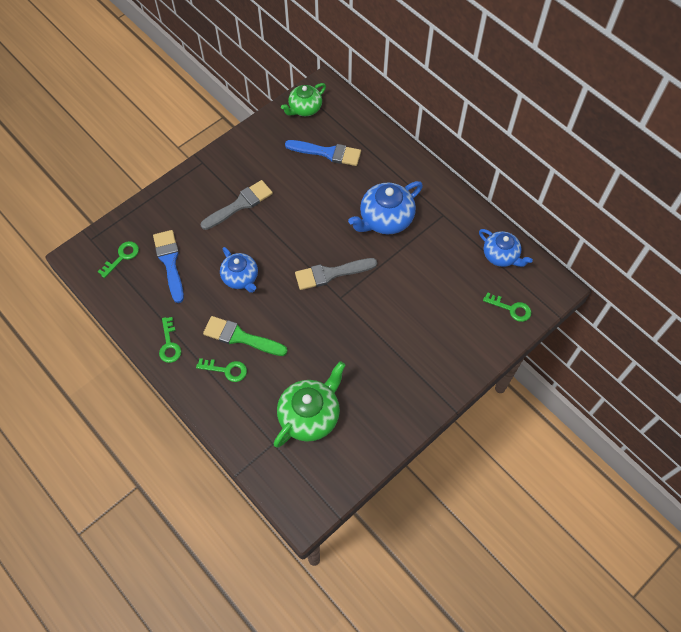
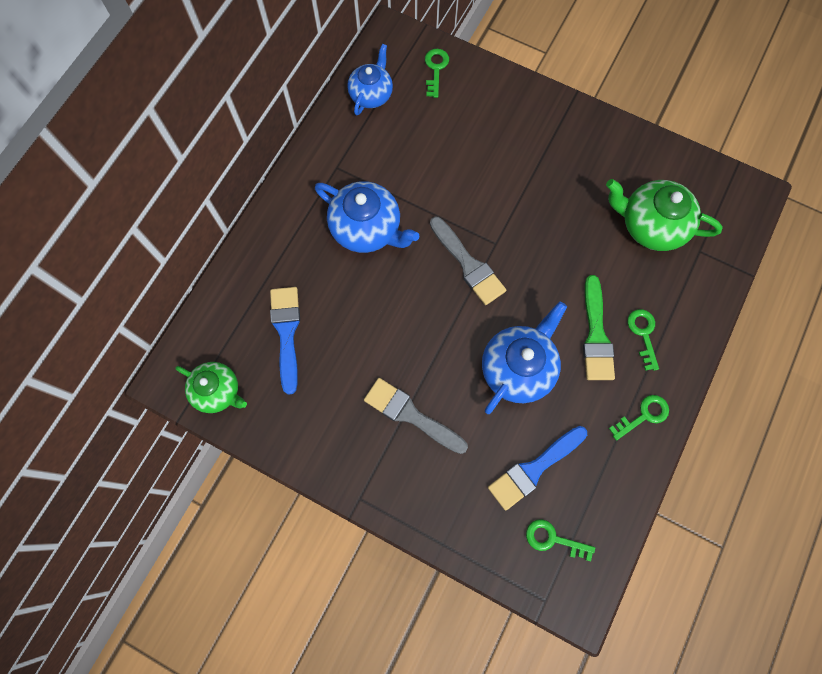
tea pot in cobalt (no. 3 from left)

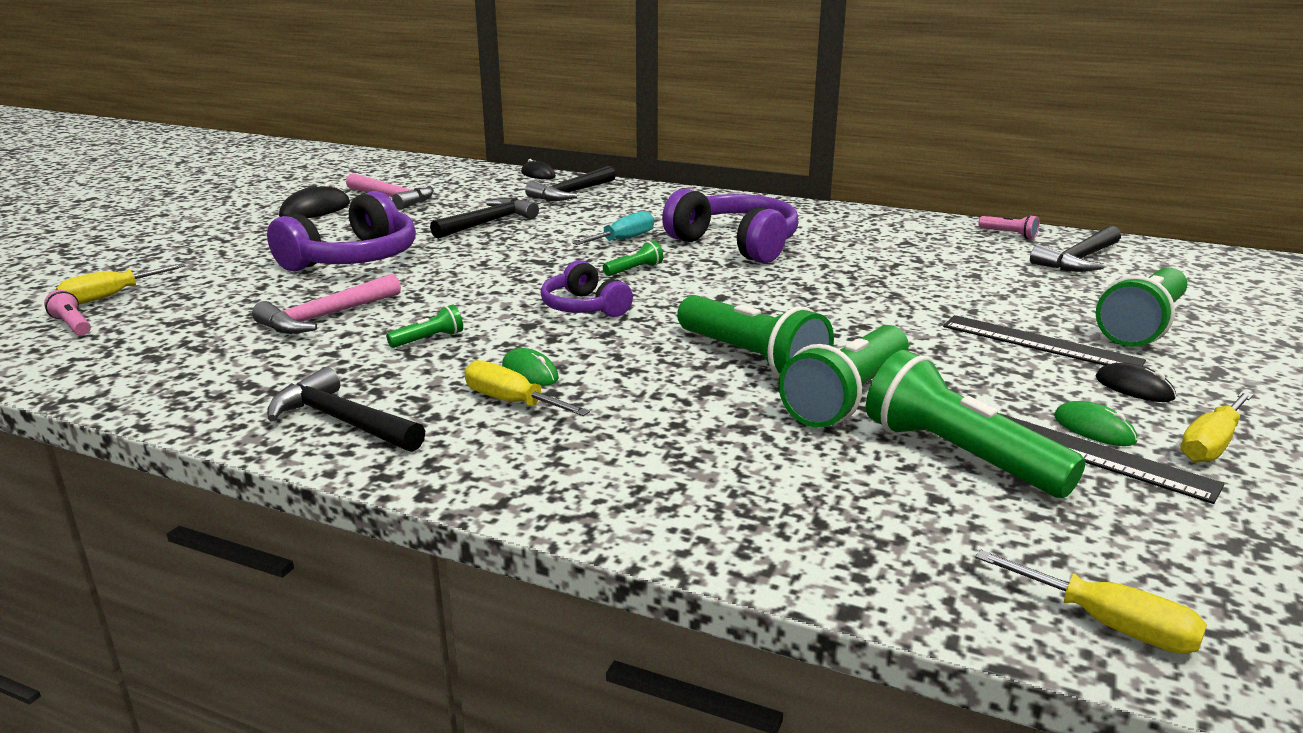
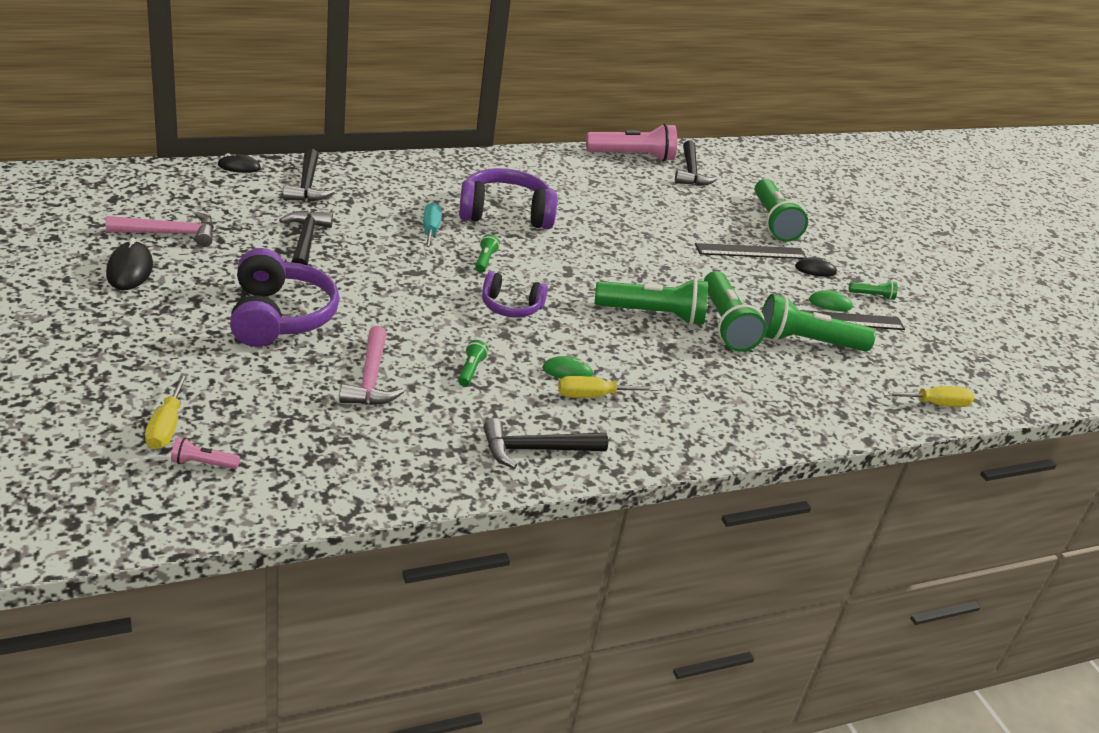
torch in rose-pink (no. 2 from left)
torch in leaf-green (no. 7 from left)

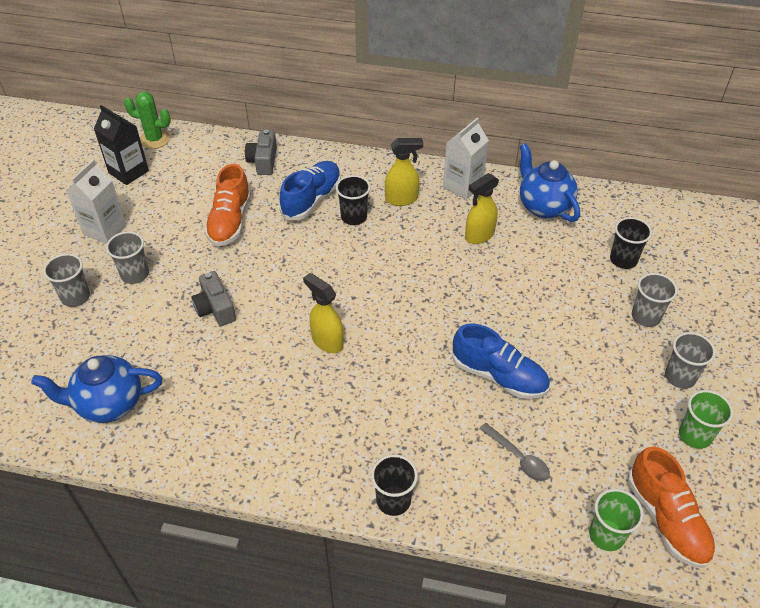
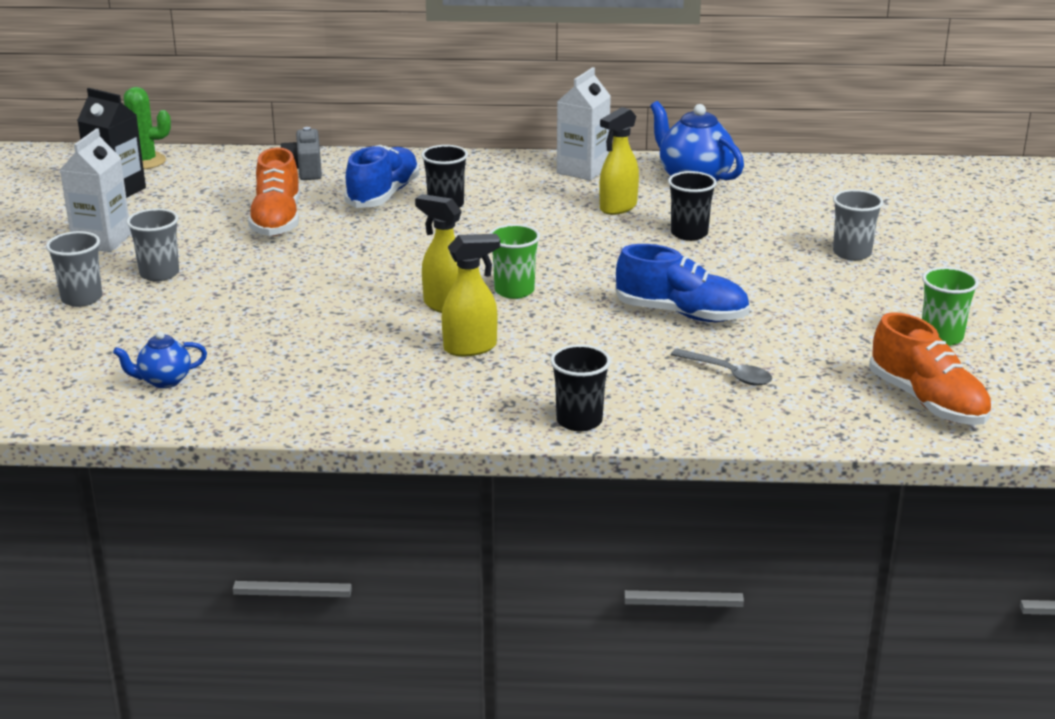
tea pot in cobalt (no. 1 from left)
spray bottle in yellow (no. 2 from left)
beaker in leaf-green (no. 1 from left)
beaker in ebony (no. 3 from left)
compact camera in ash-grey (no. 1 from left in the first image)
beaker in ash-grey (no. 4 from left in the first image)

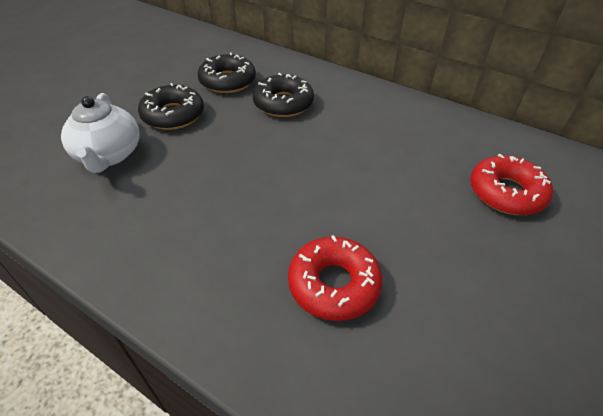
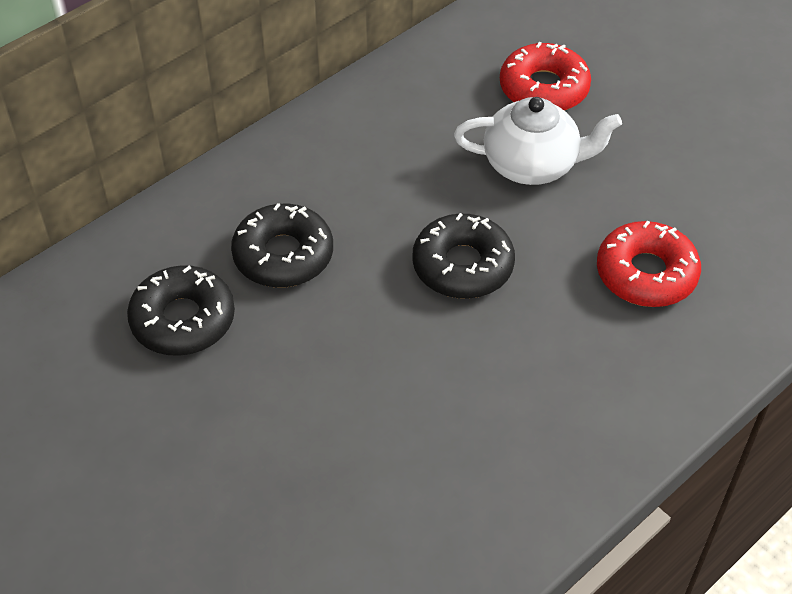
doughnut in ebony (no. 3 from left)
tea pot in white

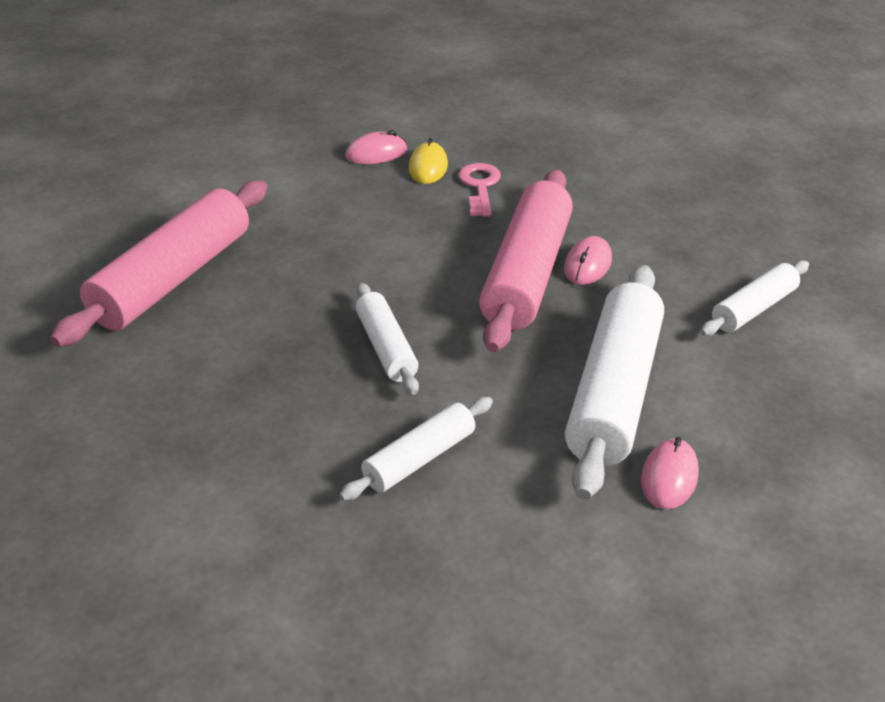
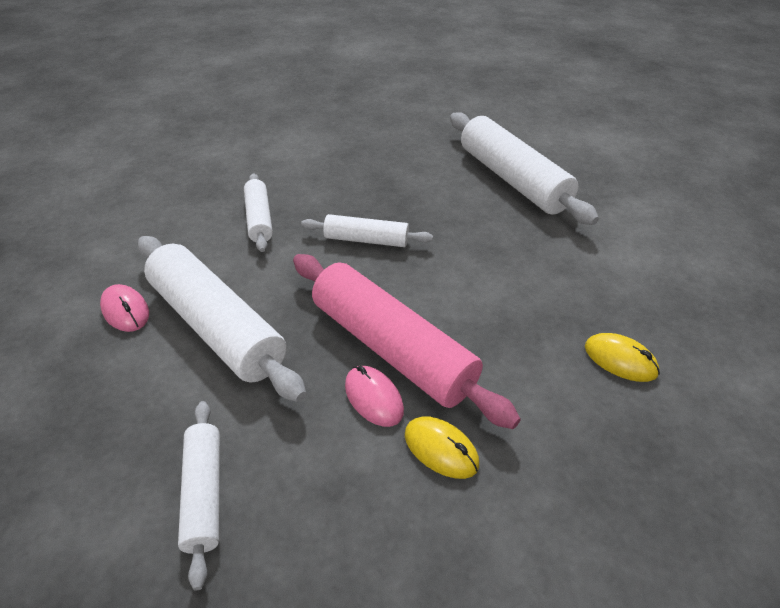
mouse in yellow (no. 1 from left)
dough roller in white (no. 5 from left)
mouse in rose-pink (no. 1 from left in the first image)
latchkey in rose-pink

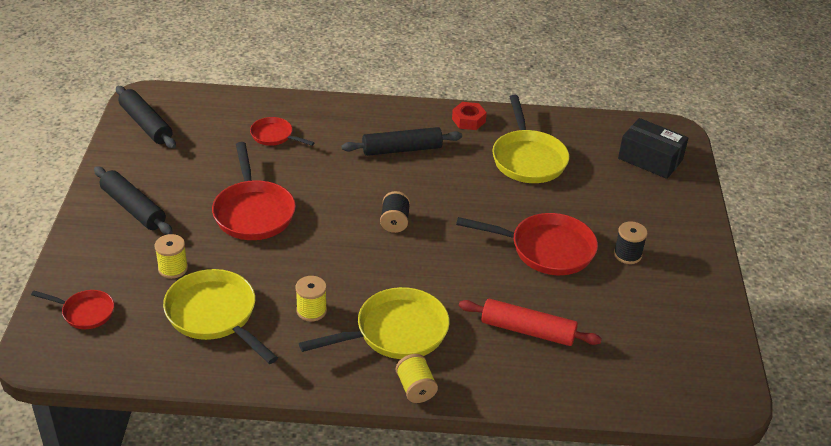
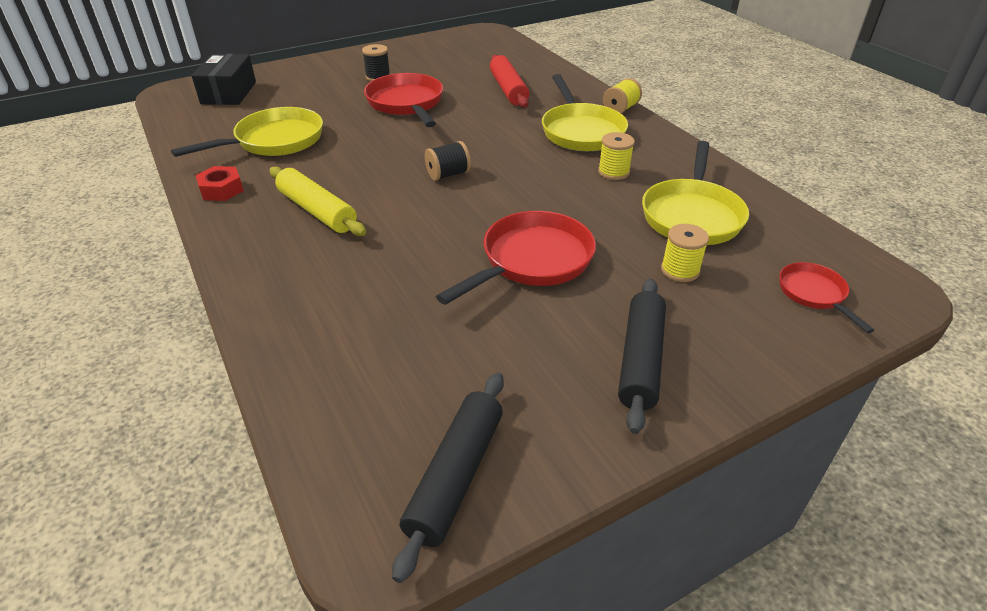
dough roller in yellow
pan in yellow (no. 2 from left)
pan in scarlet (no. 3 from left in the first image)

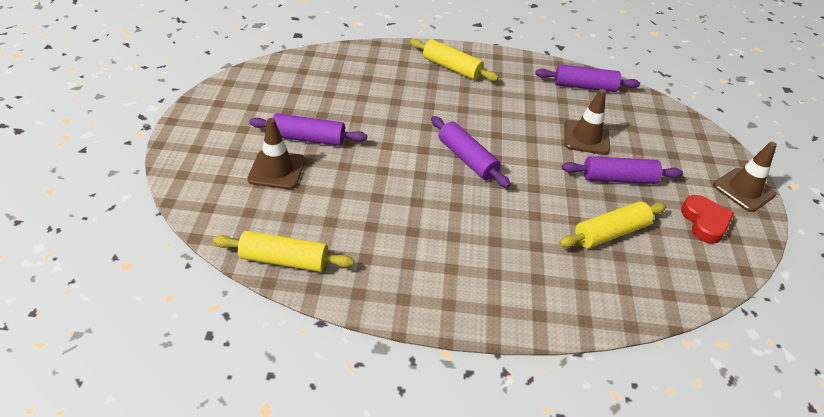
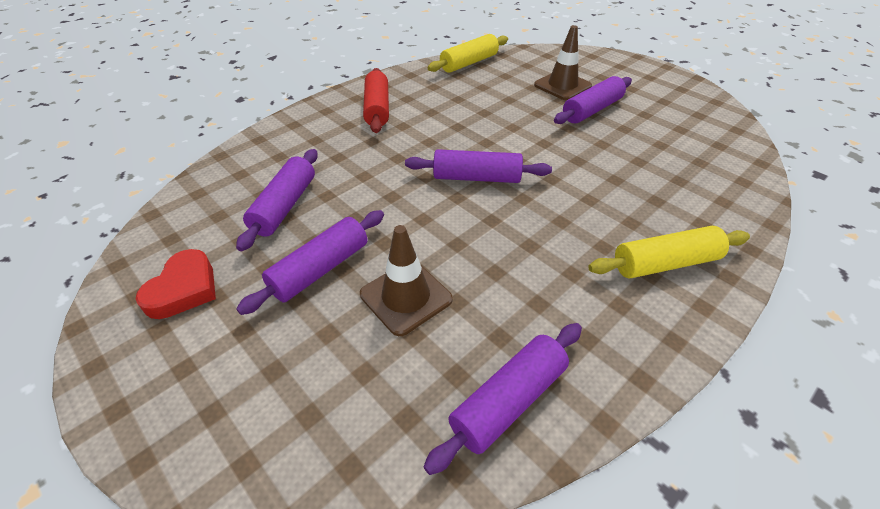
heart in scarlet
dough roller in purple (no. 1 from left)
dough roller in scarlet
traffic cone in russet (no. 3 from left in the first image)

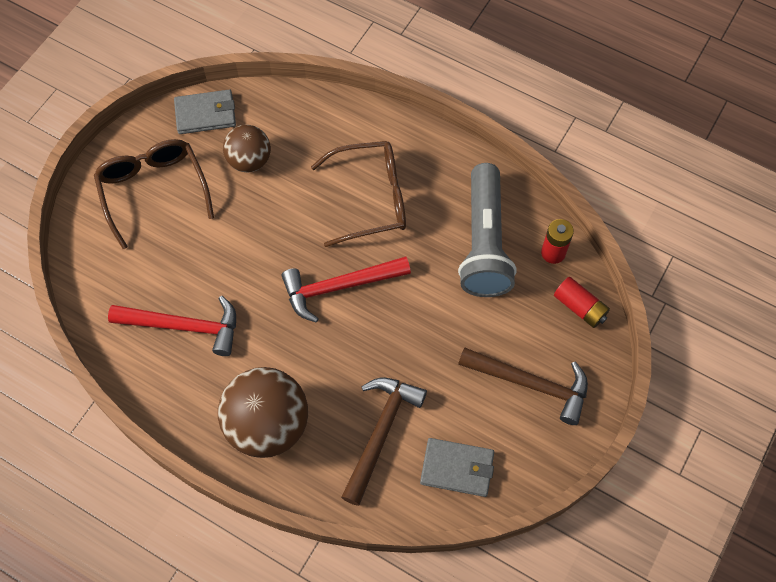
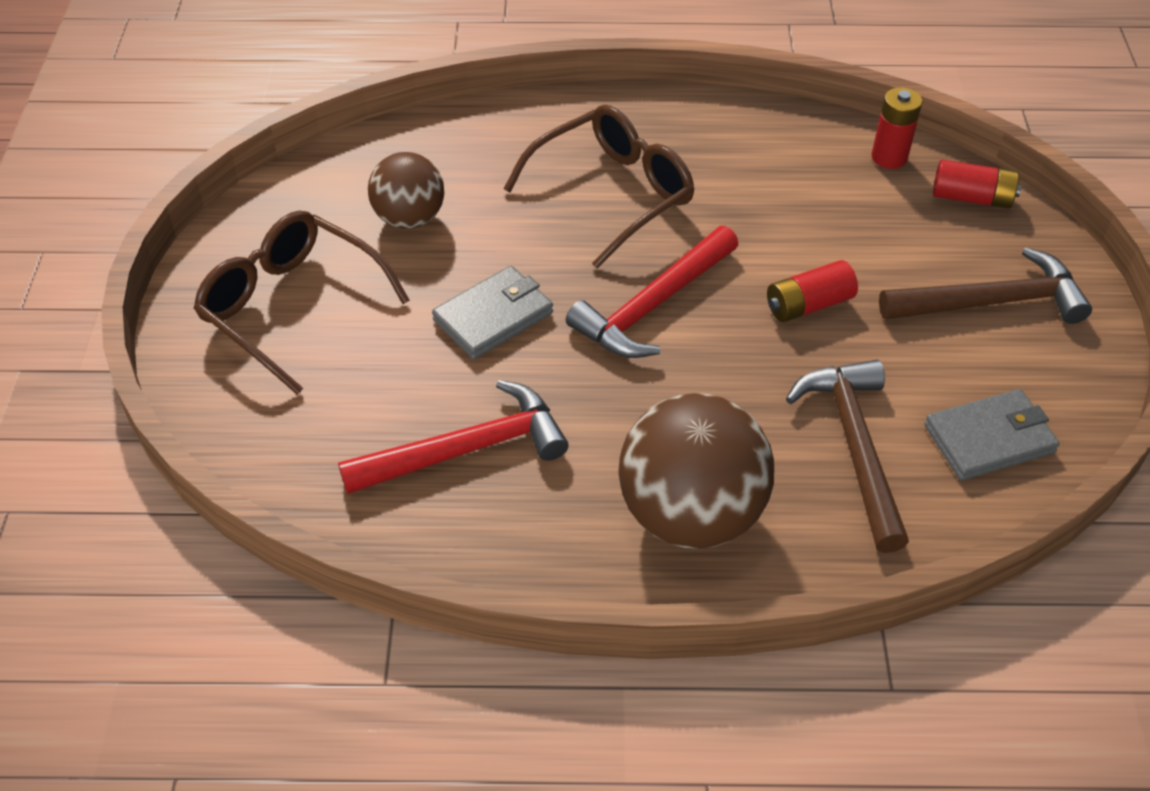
card wallet in ash-grey (no. 1 from left)
AA battery in scarlet (no. 1 from left)
torch in ash-grey

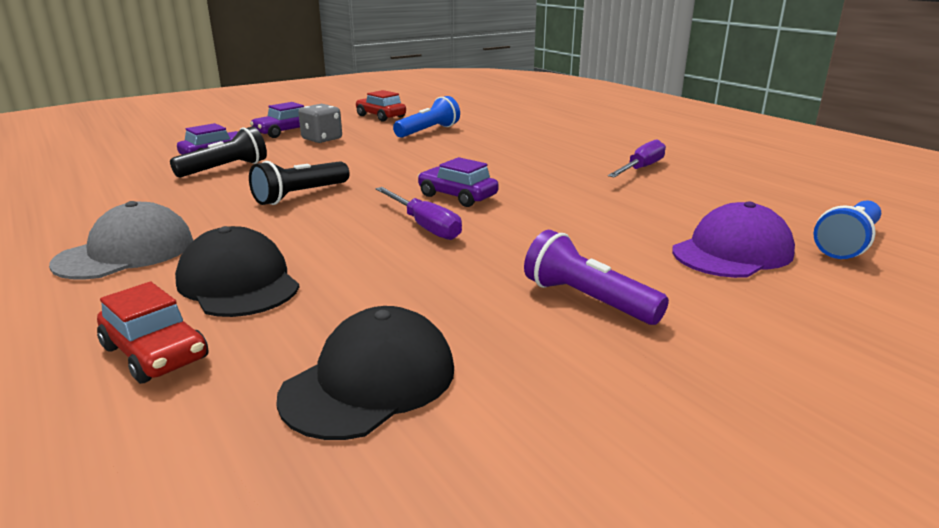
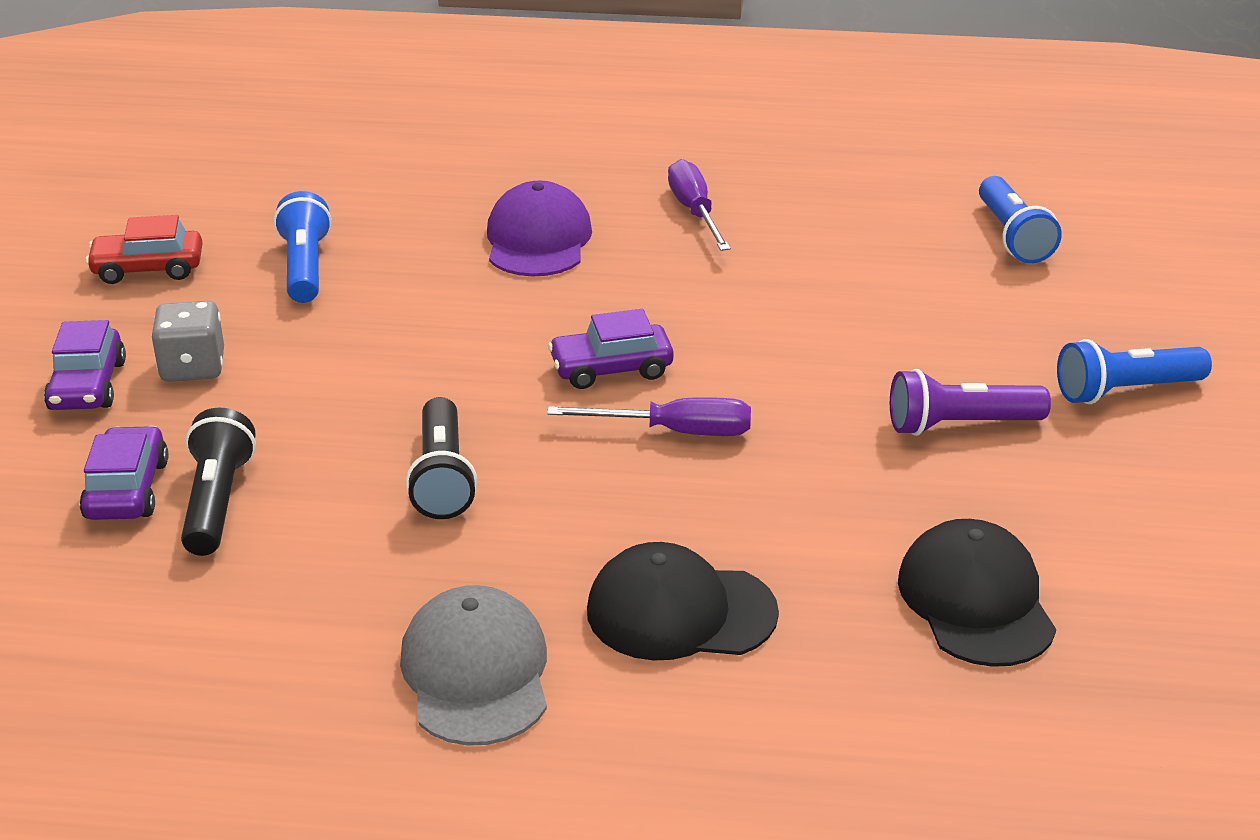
baseball cap in purple
torch in cobalt (no. 3 from left)
car in scarlet (no. 1 from left in the first image)

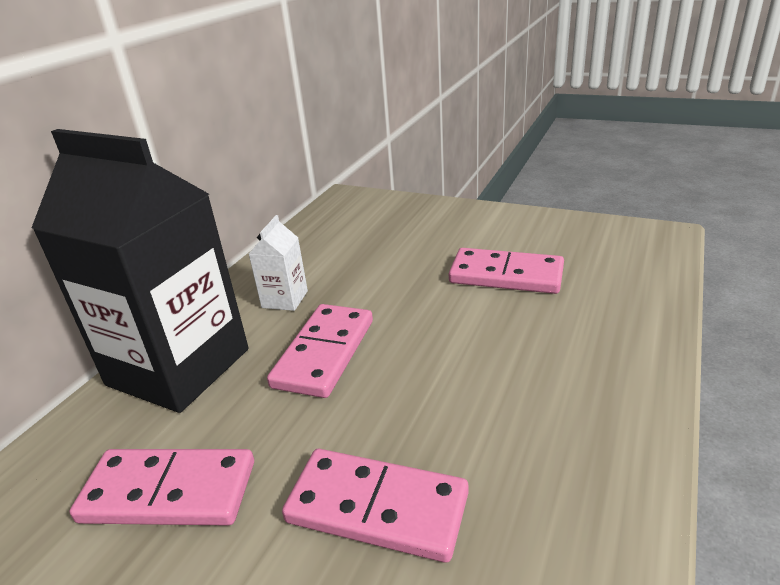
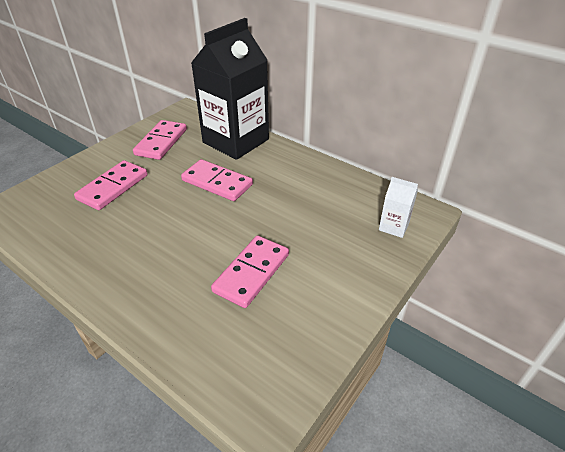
milk carton in white

